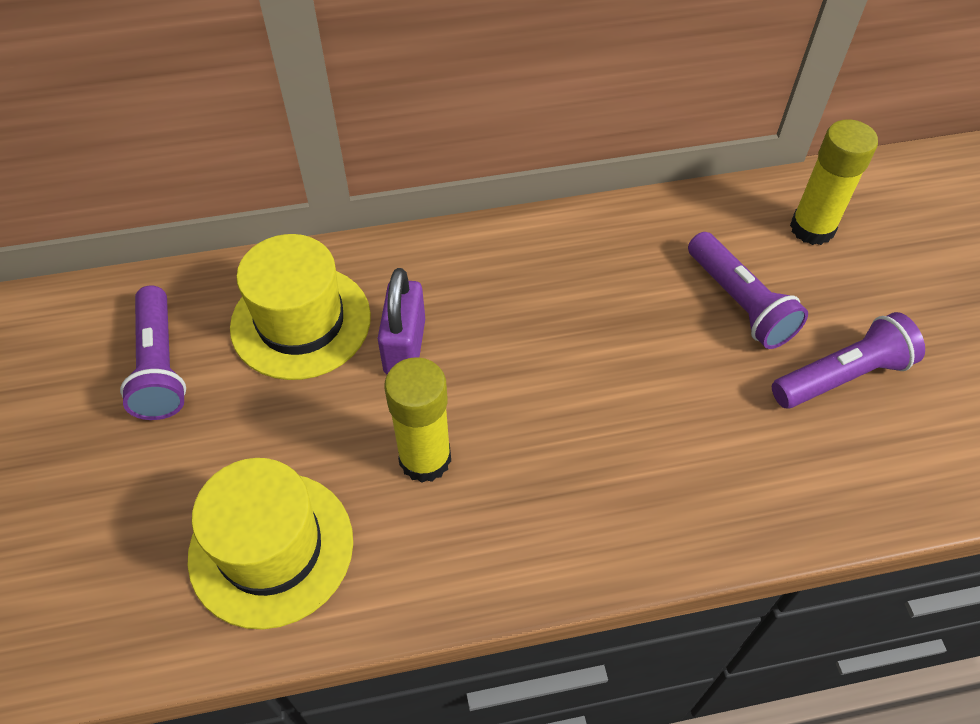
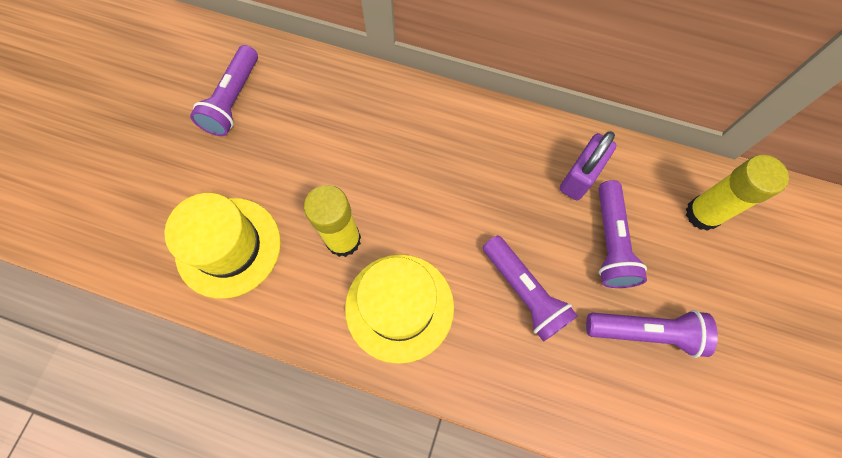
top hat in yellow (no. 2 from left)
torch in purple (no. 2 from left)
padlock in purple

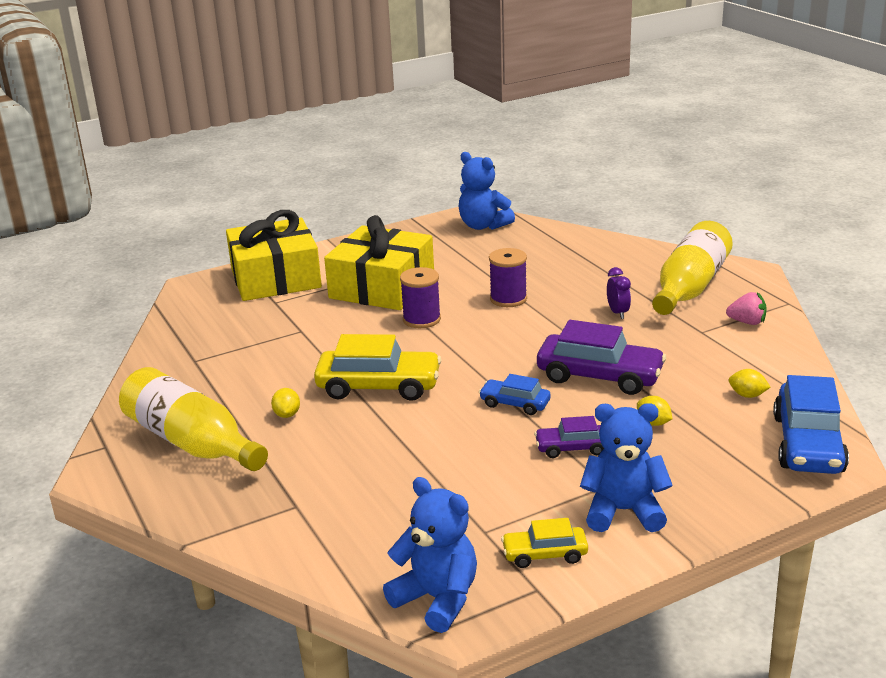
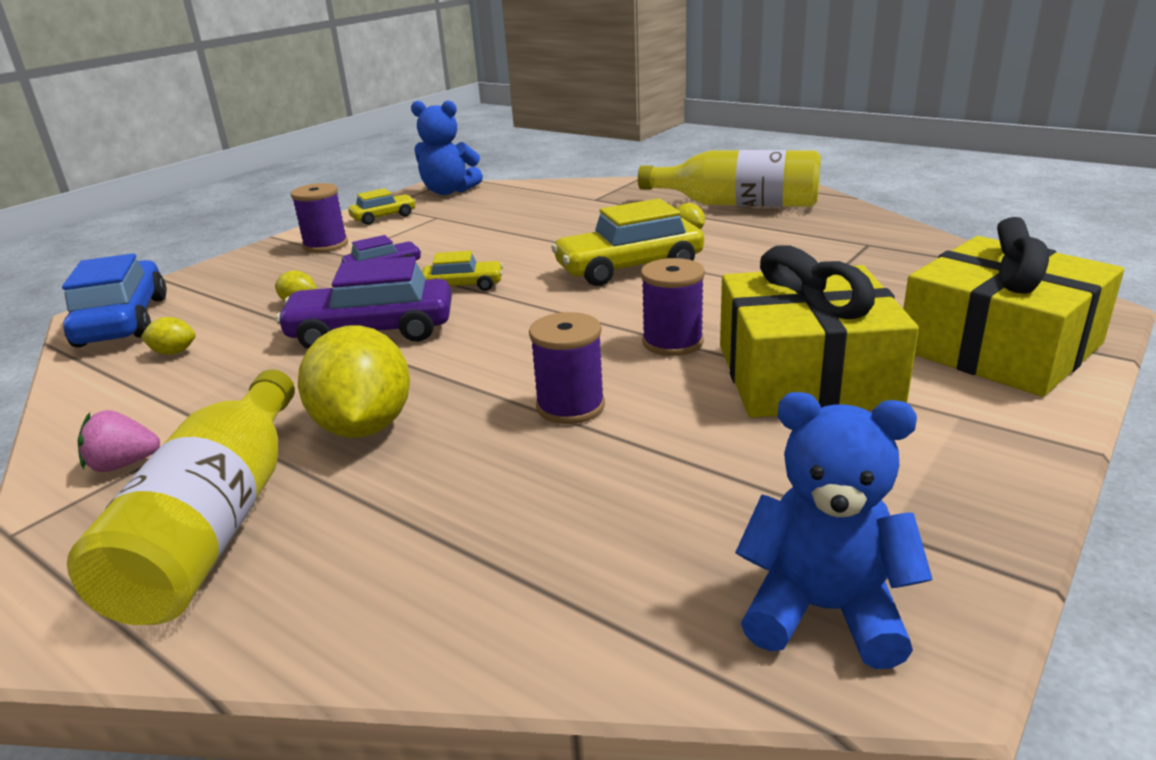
bobbin in purple (no. 1 from left)
lemon in yellow (no. 3 from left)
car in yellow (no. 2 from left)

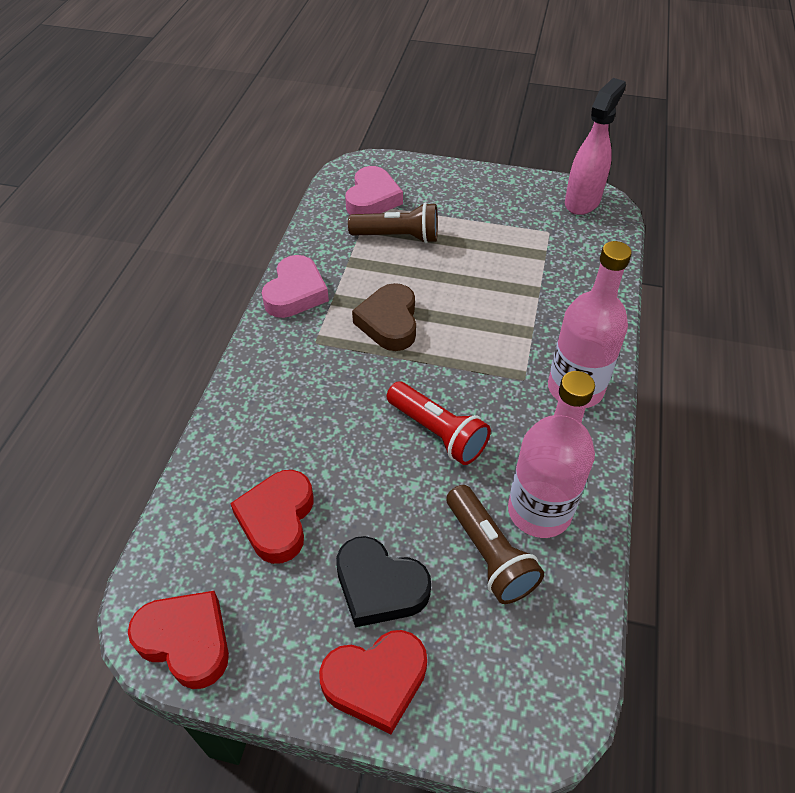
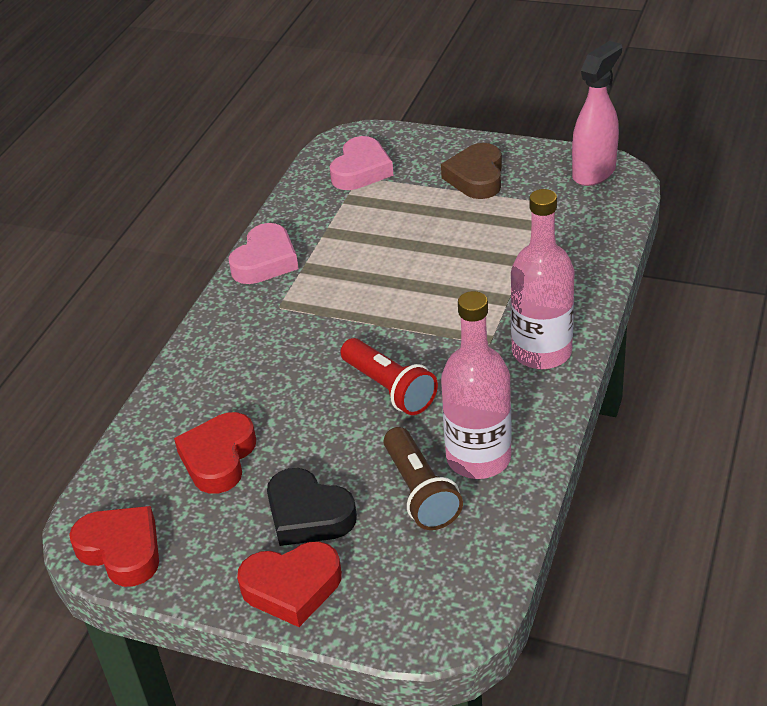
heart in russet
torch in russet (no. 1 from left in the first image)

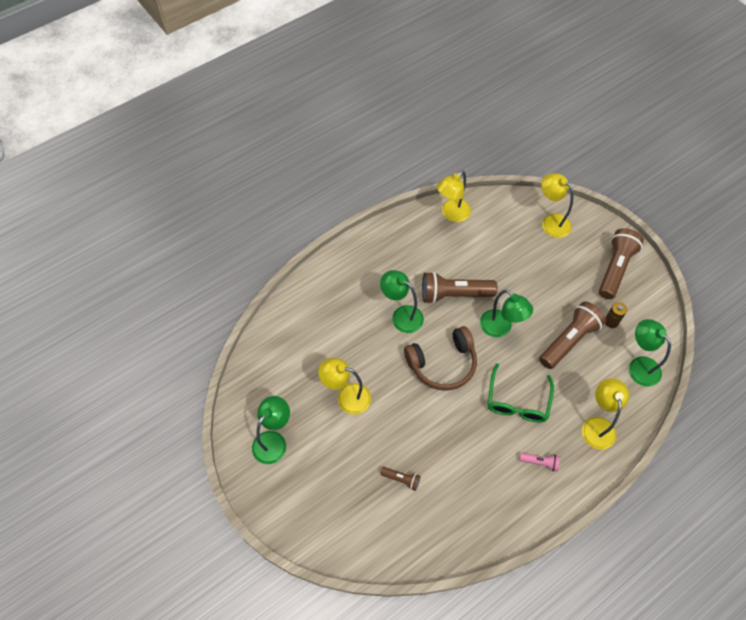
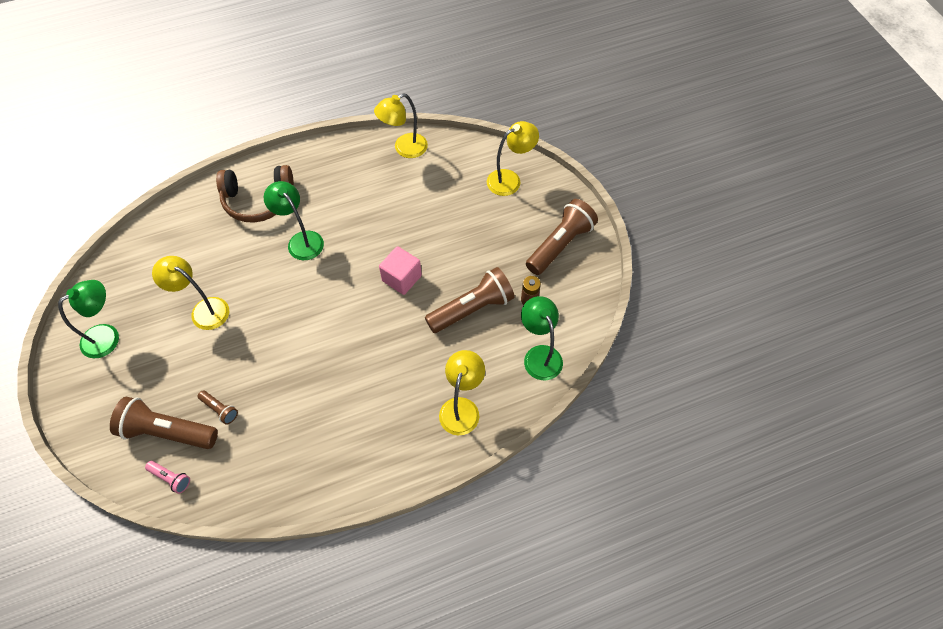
torch in russet (no. 1 from left)
torch in rose-pink
headphones in russet
cube in rose-pink
reading lamp in yellow (no. 4 from left)
glasses in leaf-green

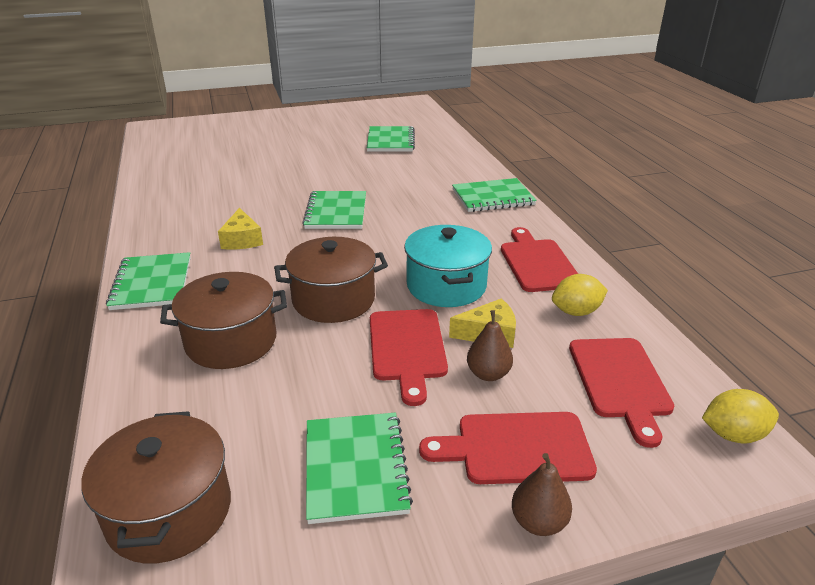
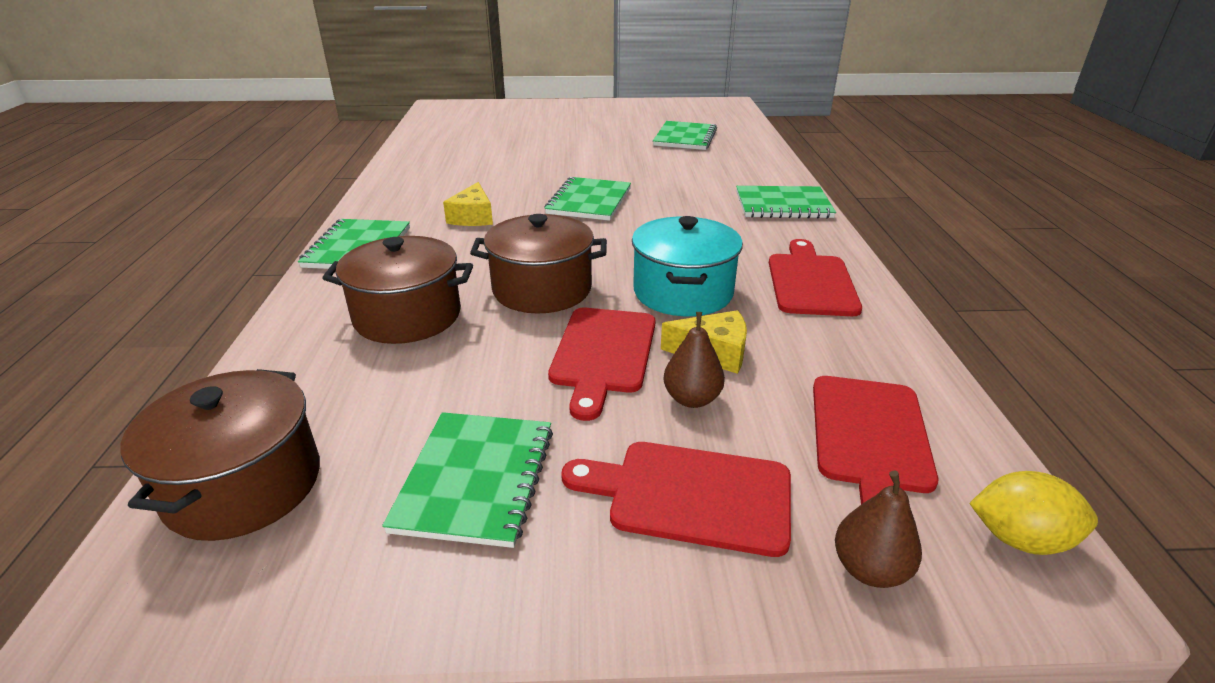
toy pear in russet (no. 2 from left)
lemon in yellow (no. 1 from left in the first image)

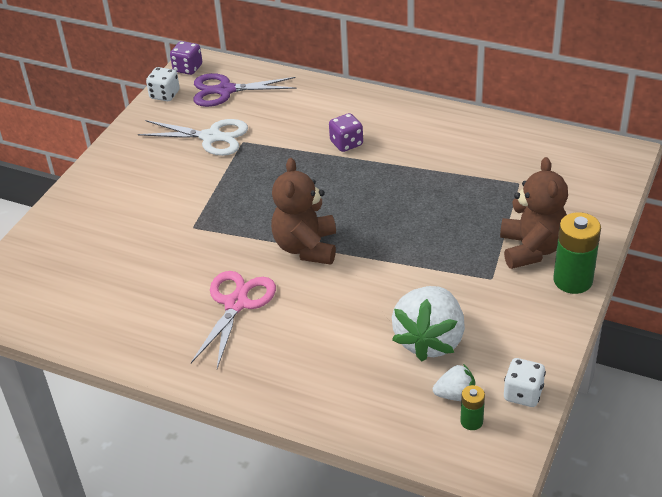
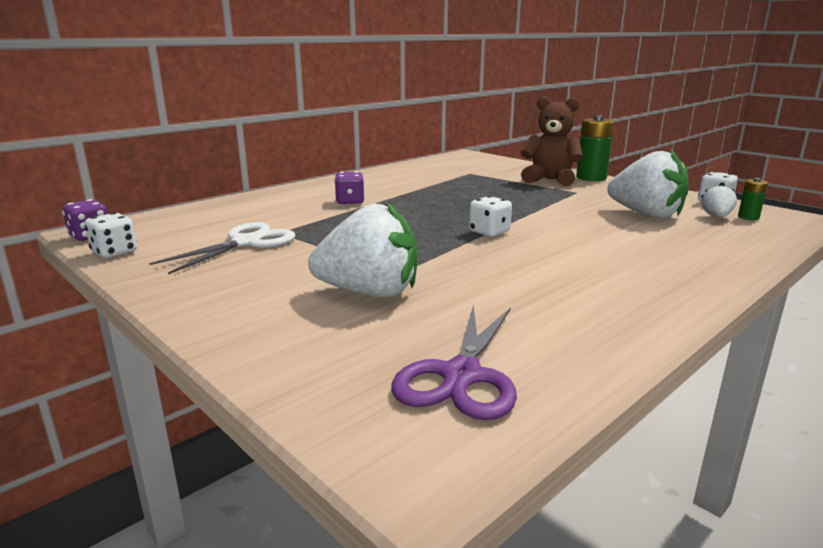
toy strawberry in white (no. 1 from left)
pair of scissors in purple
die in white (no. 2 from left)
pair of scissors in rose-pink

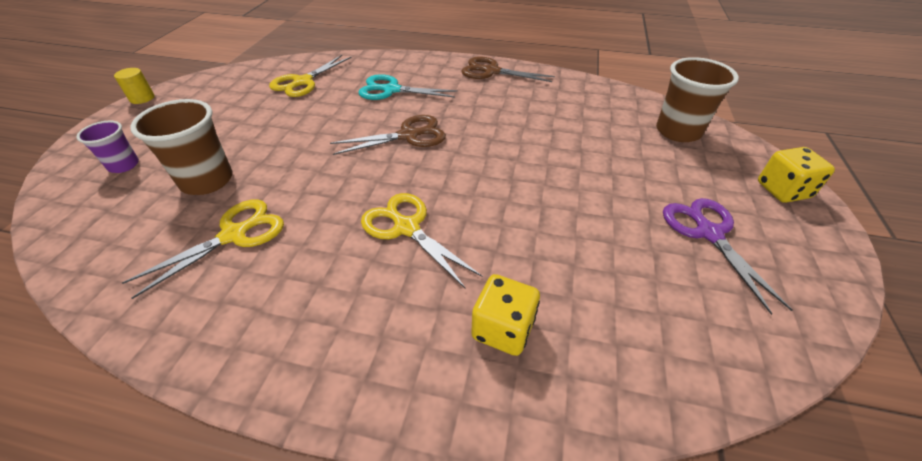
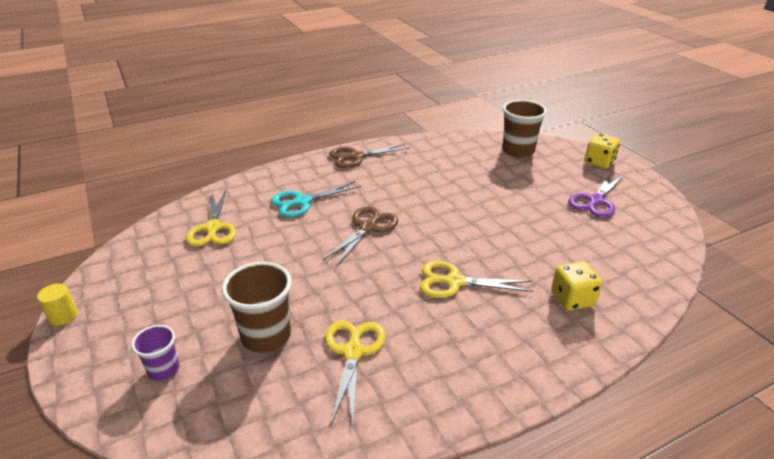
pair of scissors in purple

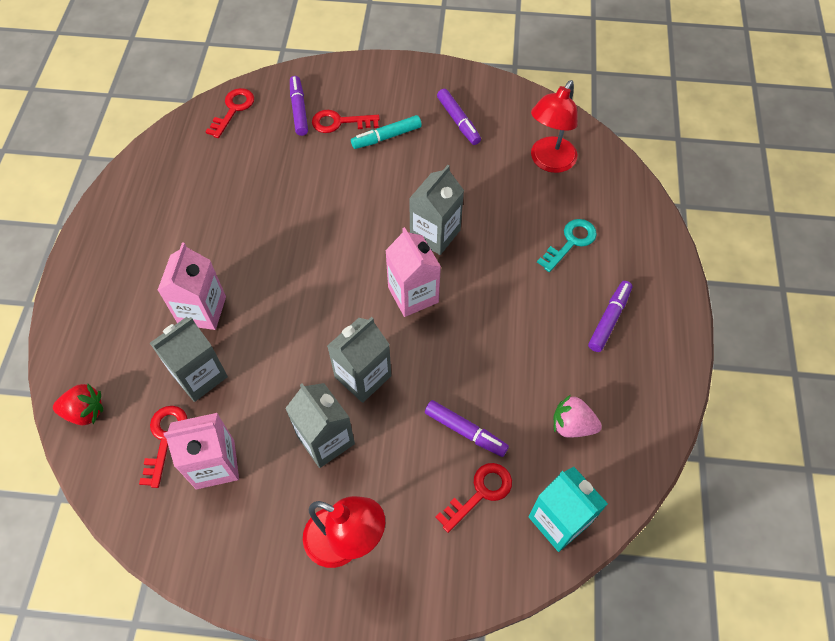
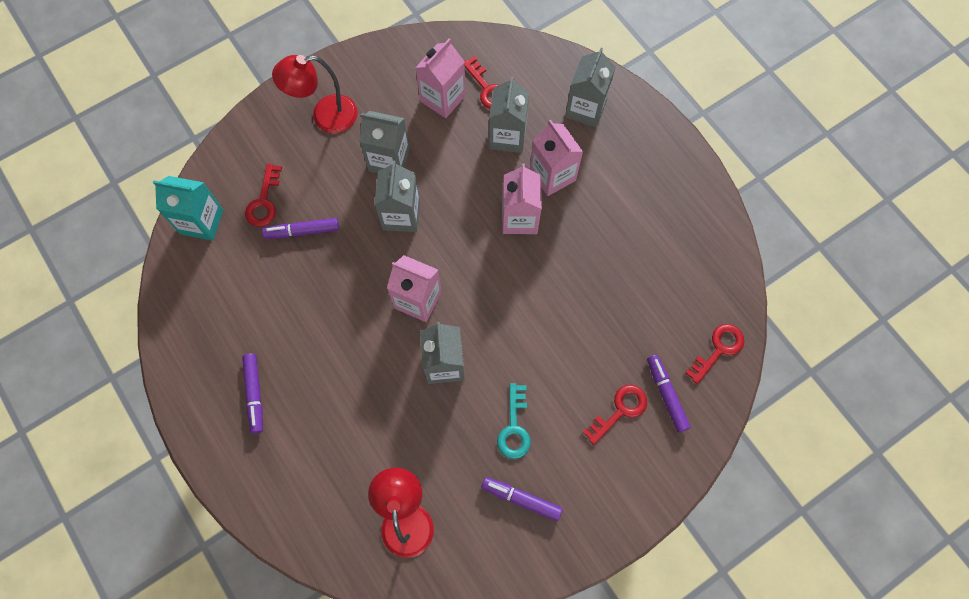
latchkey in teal
milk carton in rose-pink (no. 3 from left)
milk carton in ash-grey (no. 5 from left)
marker pen in purple (no. 4 from left)
latchkey in scarlet (no. 4 from left)
toy strawberry in scarlet
marker pen in teal
toy strawberry in rose-pink

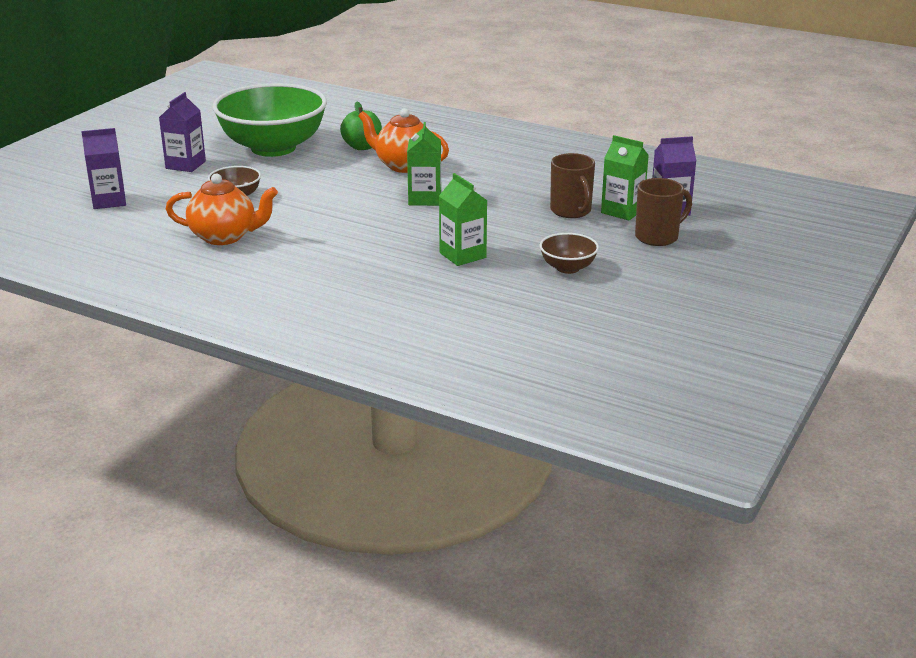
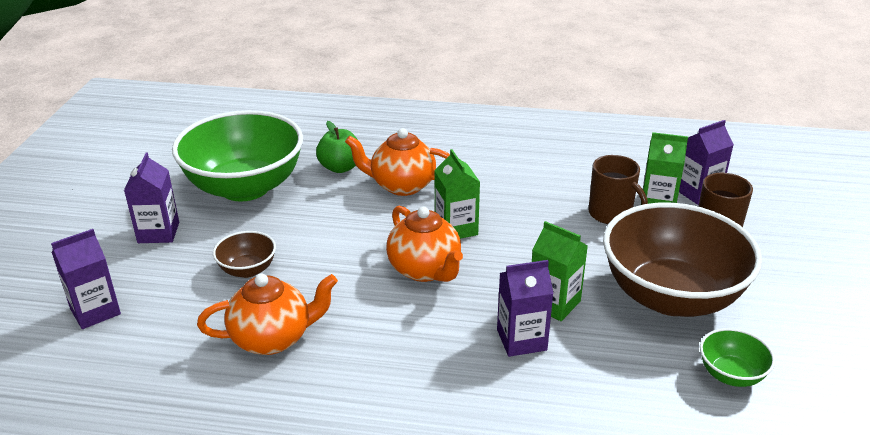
tea pot in orange (no. 3 from left)
milk carton in purple (no. 3 from left)
serving bowl in russet (no. 2 from left)
serving bowl in leaf-green (no. 2 from left)

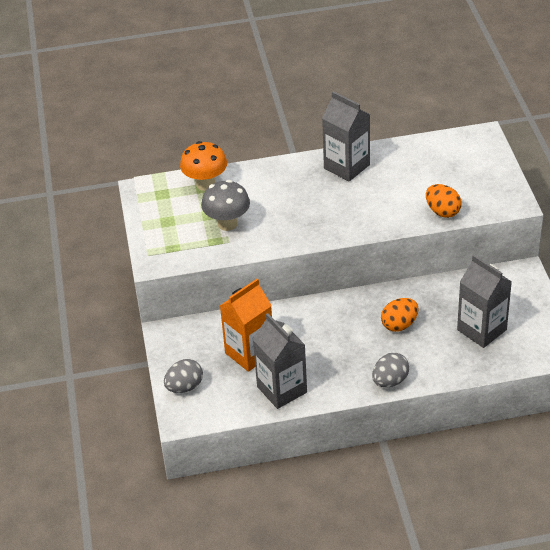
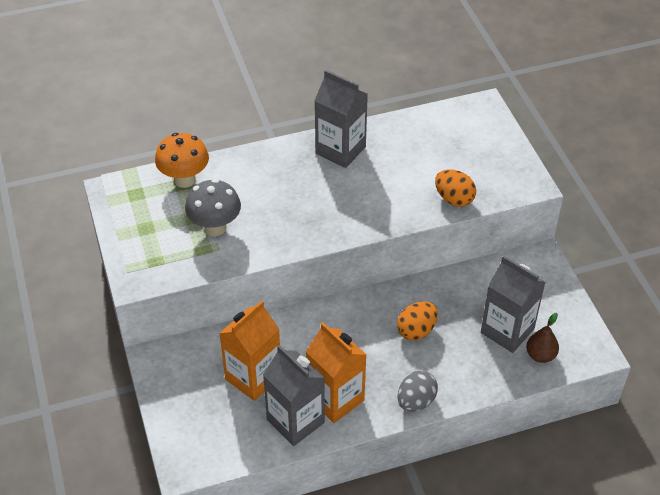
milk carton in orange (no. 2 from left)
toy pear in russet
egg shape in ash-grey (no. 1 from left in the first image)

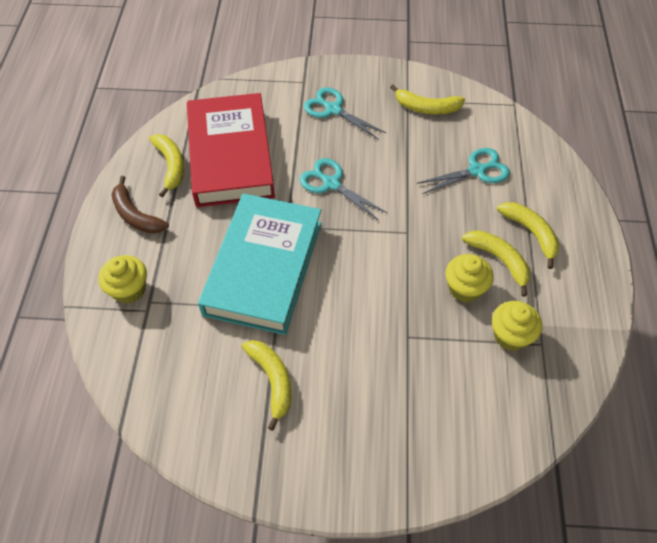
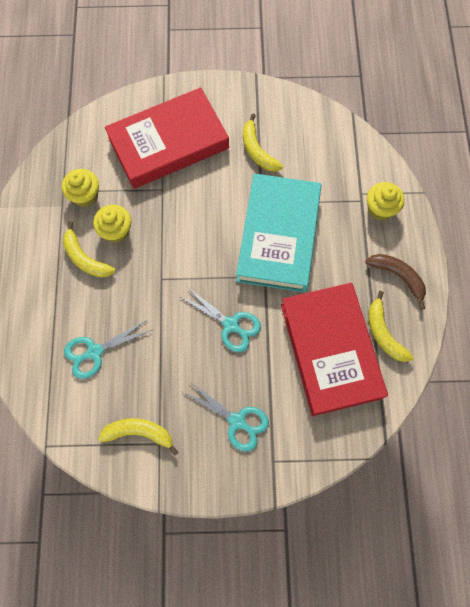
book in scarlet (no. 1 from left)
toy banana in yellow (no. 5 from left in the first image)

